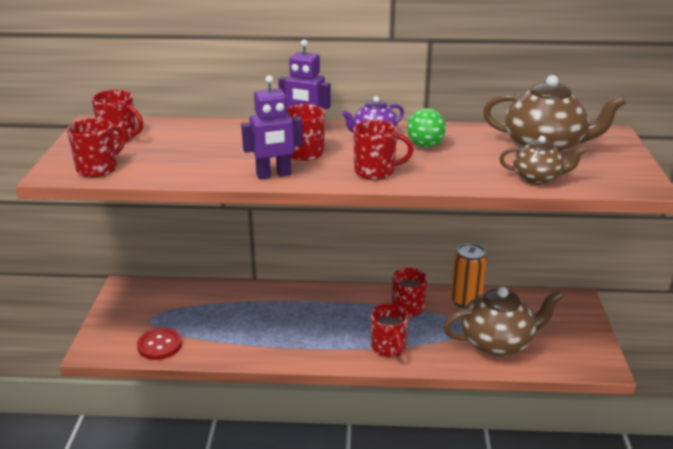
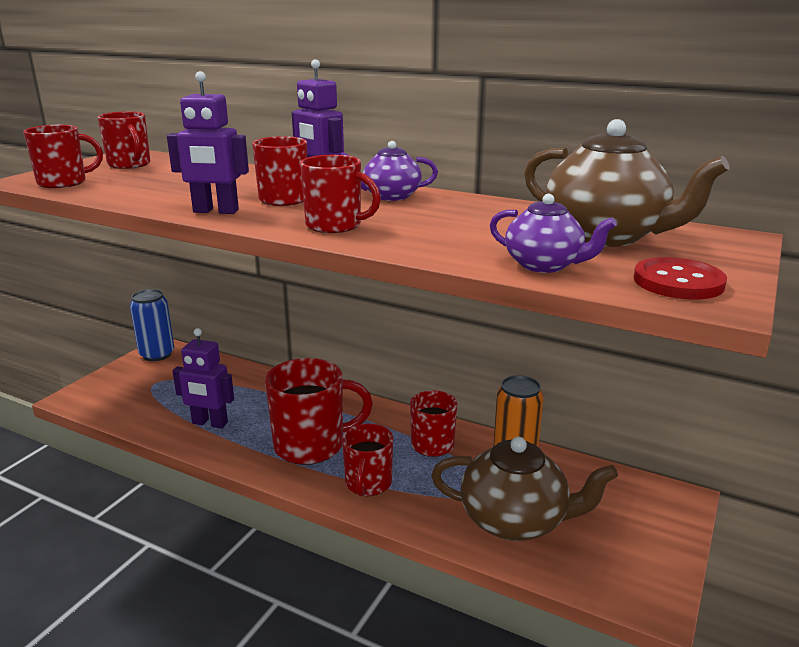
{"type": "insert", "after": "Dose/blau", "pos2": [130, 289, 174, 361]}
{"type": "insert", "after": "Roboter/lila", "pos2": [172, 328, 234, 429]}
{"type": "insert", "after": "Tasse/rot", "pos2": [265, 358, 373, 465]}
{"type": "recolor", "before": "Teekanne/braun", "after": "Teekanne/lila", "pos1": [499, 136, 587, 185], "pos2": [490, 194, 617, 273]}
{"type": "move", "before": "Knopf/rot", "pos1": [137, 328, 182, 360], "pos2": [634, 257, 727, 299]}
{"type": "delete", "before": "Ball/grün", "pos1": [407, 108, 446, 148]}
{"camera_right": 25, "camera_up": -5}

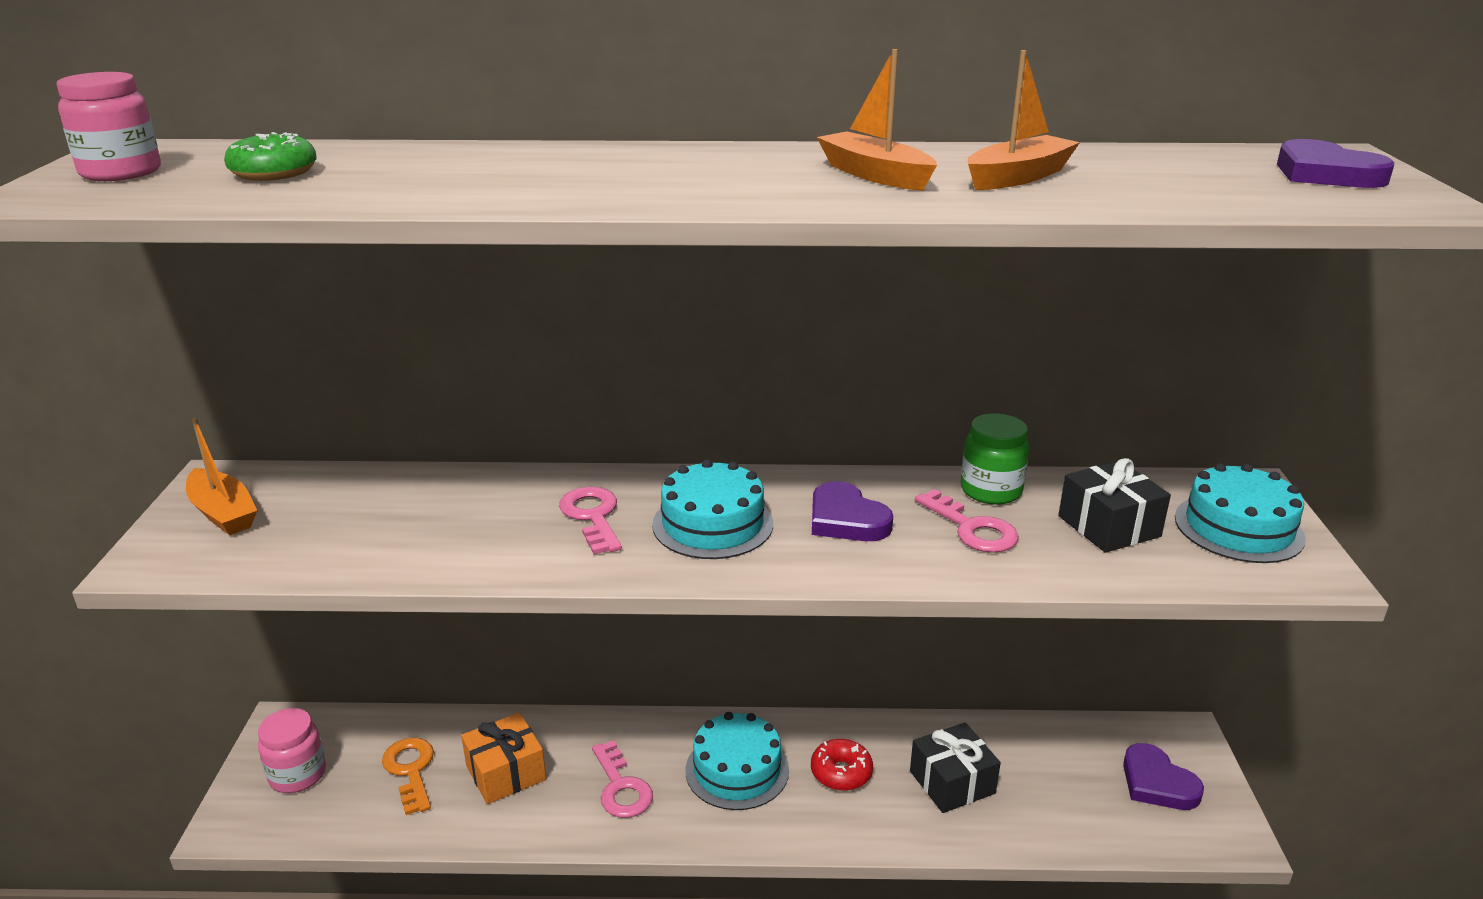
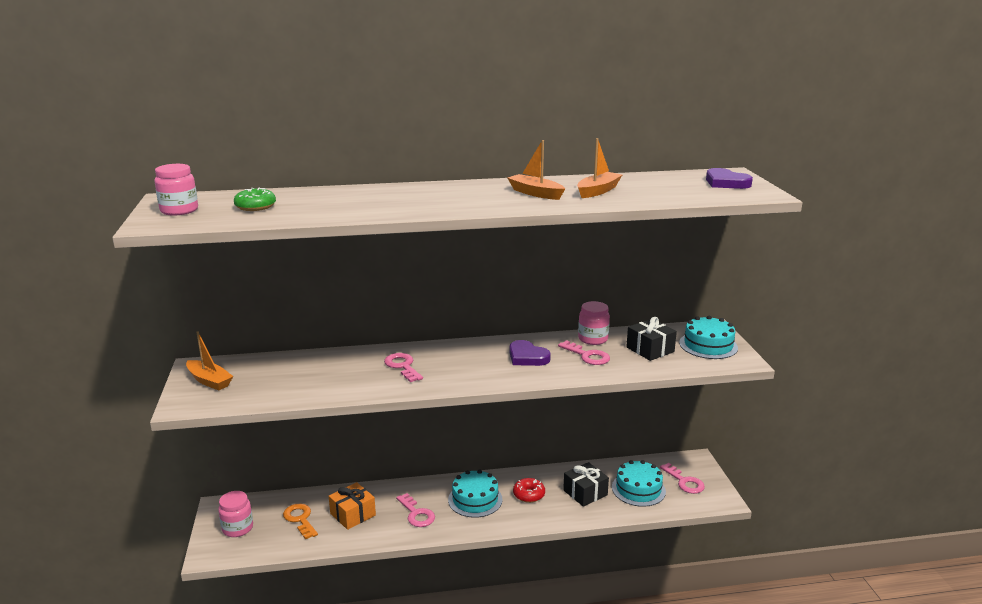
{"type": "recolor", "before": "Einmachglas/grün", "after": "Einmachglas/rosa", "pos1": [961, 413, 1029, 505], "pos2": [578, 301, 610, 345]}
{"type": "move", "before": "Kuchen/türkis", "pos1": [652, 459, 773, 559], "pos2": [612, 460, 666, 507]}
{"type": "replace", "before": "Herz/lila", "after": "Schlüssel/rosa", "pos1": [1123, 743, 1204, 810], "pos2": [660, 463, 705, 494]}
{"camera_right": -10, "camera_up": -5}

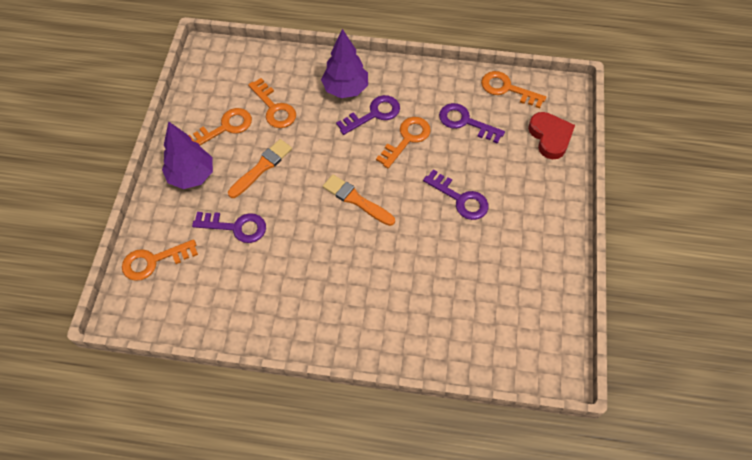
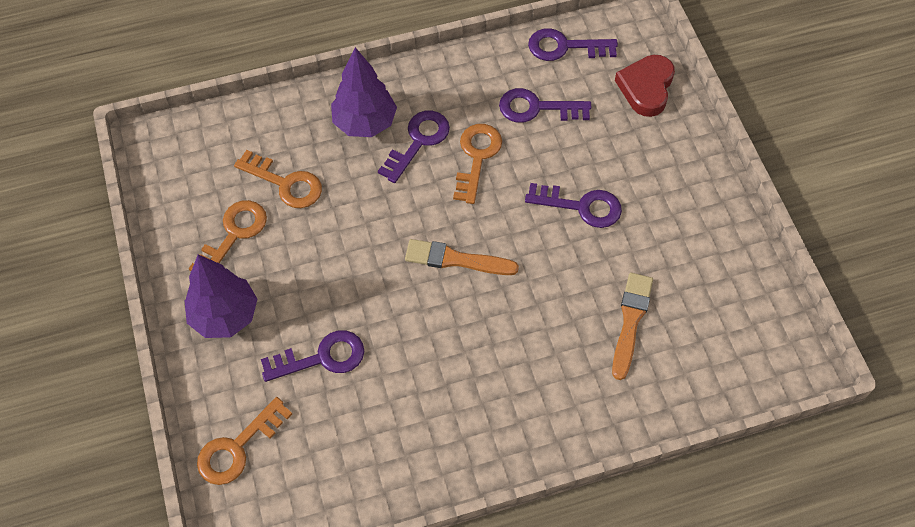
{"type": "recolor", "before": "Schlüssel/orange", "after": "Schlüssel/lila", "pos1": [481, 71, 546, 108], "pos2": [528, 28, 618, 61]}
{"type": "move", "before": "Pinsel/orange", "pos1": [228, 139, 292, 198], "pos2": [612, 273, 653, 380]}
{"type": "rotate", "before": "Herz/rot", "pos1": [528, 112, 575, 159], "pos2": [615, 55, 675, 117], "turn": -120}
{"camera_right": -25, "camera_up": 0}

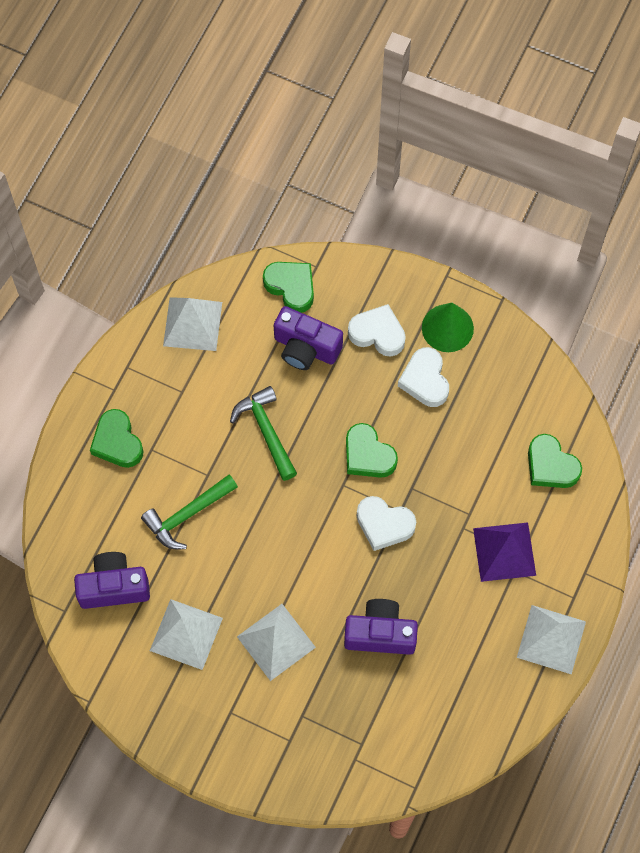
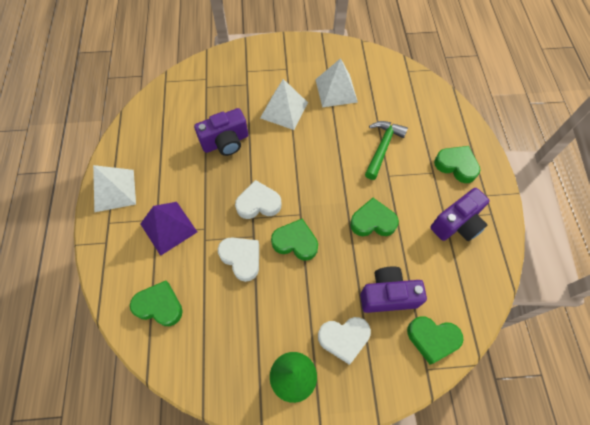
{"type": "move", "before": "Herz/weiß", "pos1": [398, 347, 449, 407], "pos2": [218, 237, 259, 282]}
{"type": "replace", "before": "Hammer/grün", "after": "Herz/grün", "pos1": [230, 386, 297, 481], "pos2": [350, 198, 399, 236]}
{"type": "move", "before": "Kamera/lila", "pos1": [74, 552, 150, 609], "pos2": [430, 188, 490, 241]}
{"type": "delete", "before": "Pyramide/weiß", "pos1": [163, 297, 222, 351]}
{"camera_right": 150, "camera_up": -5}

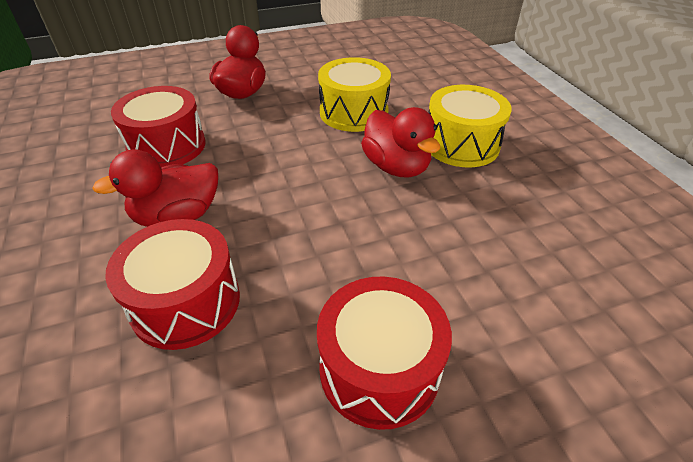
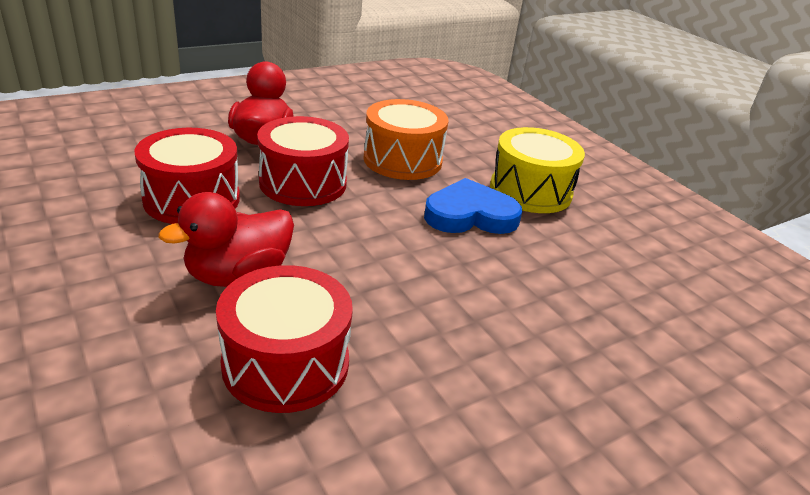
{"type": "move", "before": "Trommel/rot", "pos1": [317, 277, 452, 430], "pos2": [257, 116, 349, 206]}
{"type": "recolor", "before": "Trommel/gelb", "after": "Trommel/orange", "pos1": [318, 57, 391, 132], "pos2": [363, 99, 449, 180]}
{"type": "replace", "before": "Ente/rot", "after": "Herz/blau", "pos1": [361, 107, 440, 178], "pos2": [424, 178, 522, 234]}
{"camera_right": -15, "camera_up": -10}

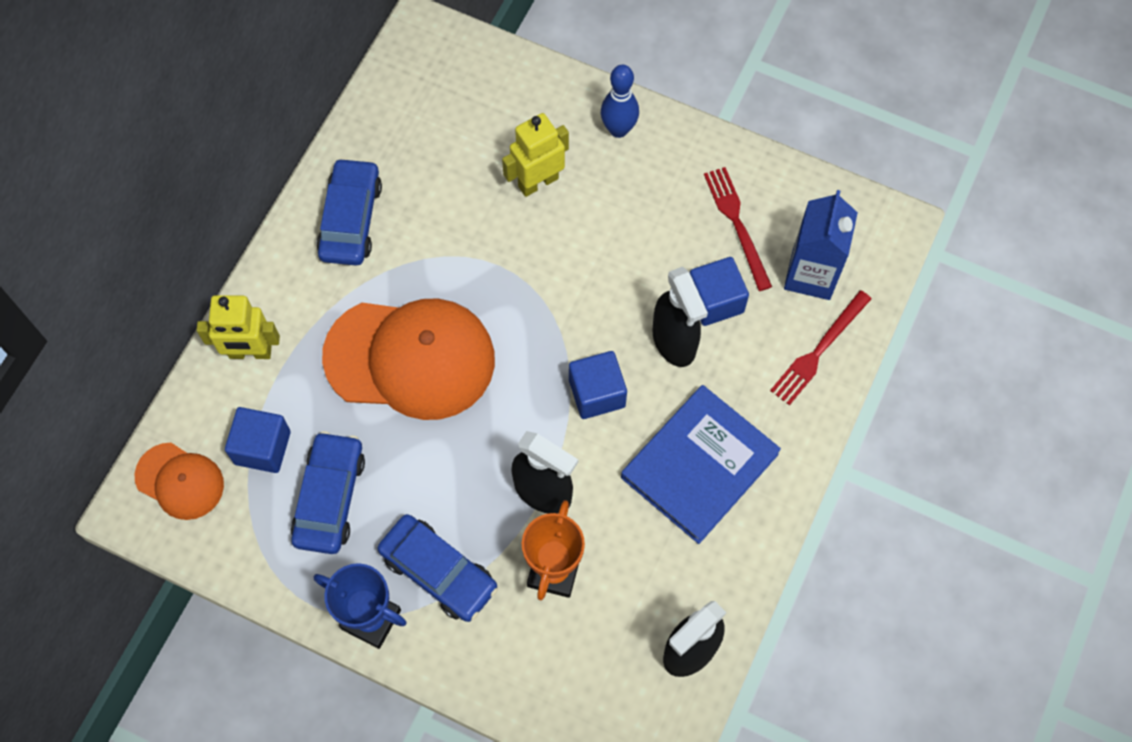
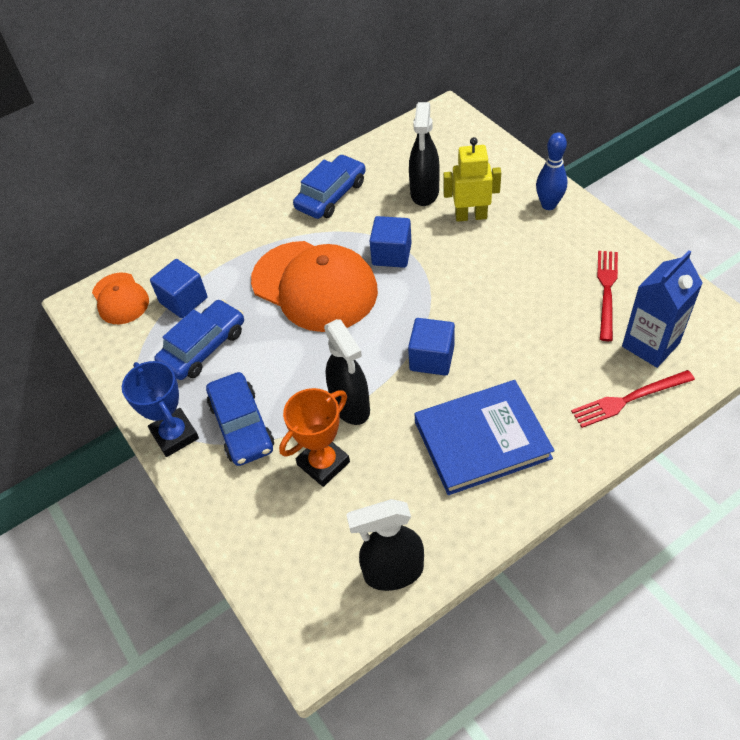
{"type": "move", "before": "Kubus/blau", "pos1": [690, 257, 749, 326], "pos2": [369, 216, 412, 268]}
{"type": "move", "before": "Sprühflasche/schwarz", "pos1": [653, 266, 708, 367], "pos2": [409, 102, 440, 206]}
{"type": "delete", "before": "Roboter/gelb", "pos1": [197, 295, 280, 359]}
{"camera_right": 35, "camera_up": -15}

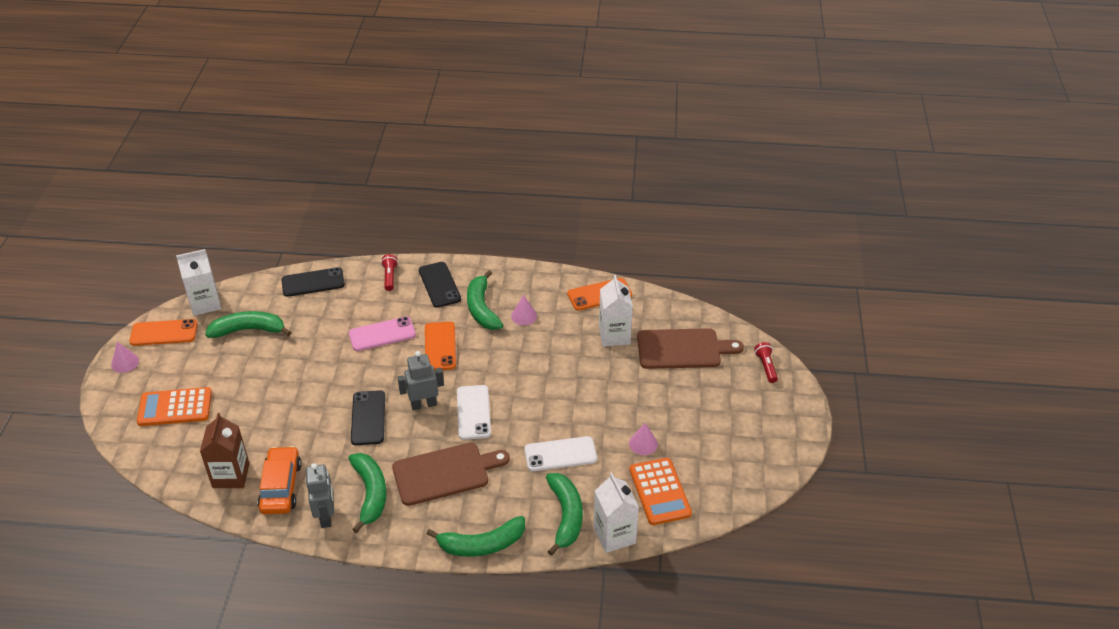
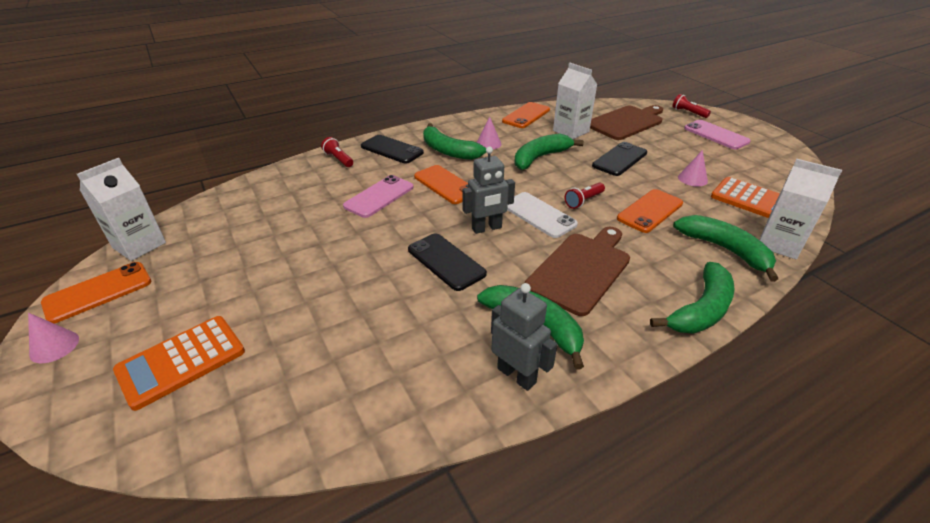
{"type": "rotate", "before": "Roboter/grau", "pos1": [397, 351, 444, 411], "pos2": [462, 146, 515, 234], "turn": -150}
{"type": "move", "before": "Banane/grün", "pos1": [205, 311, 291, 338], "pos2": [514, 134, 584, 170]}
{"type": "insert", "after": "Taschenlampe/rot", "pos2": [565, 182, 605, 209]}
{"type": "move", "before": "Handy/schwarz", "pos1": [281, 267, 345, 297], "pos2": [592, 142, 647, 176]}
{"type": "recolor", "before": "Handy/weiß", "after": "Handy/orange", "pos1": [524, 436, 597, 471], "pos2": [617, 189, 683, 233]}
{"type": "insert", "after": "Handy/rosa", "pos2": [684, 120, 751, 149]}
{"type": "delete", "before": "Getränkekarton/braun", "pos1": [200, 413, 250, 488]}
{"type": "delete", "before": "Auto/orange", "pos1": [258, 446, 302, 514]}
{"camera_right": -35, "camera_up": -5}

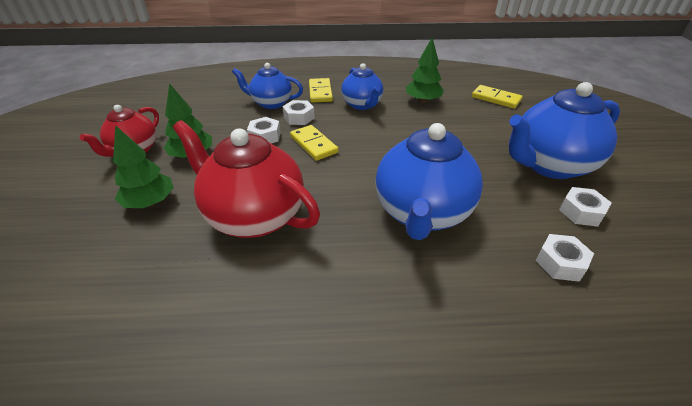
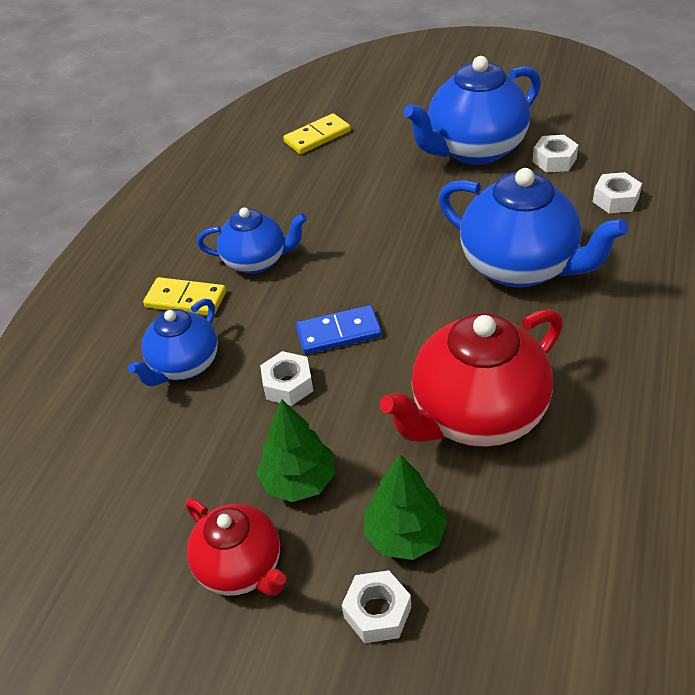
{"type": "recolor", "before": "Dominostein/gelb", "after": "Dominostein/blau", "pos1": [290, 125, 338, 161], "pos2": [296, 305, 382, 354]}
{"type": "move", "before": "Sechskantmutter/weiß", "pos1": [282, 100, 315, 125], "pos2": [342, 570, 411, 643]}
{"type": "rotate", "before": "Teekanne/blau", "pos1": [509, 82, 620, 179], "pos2": [404, 56, 541, 165], "turn": 60}
{"type": "delete", "before": "Baum/grün", "pos1": [406, 38, 444, 103]}
{"camera_right": -65, "camera_up": 5}

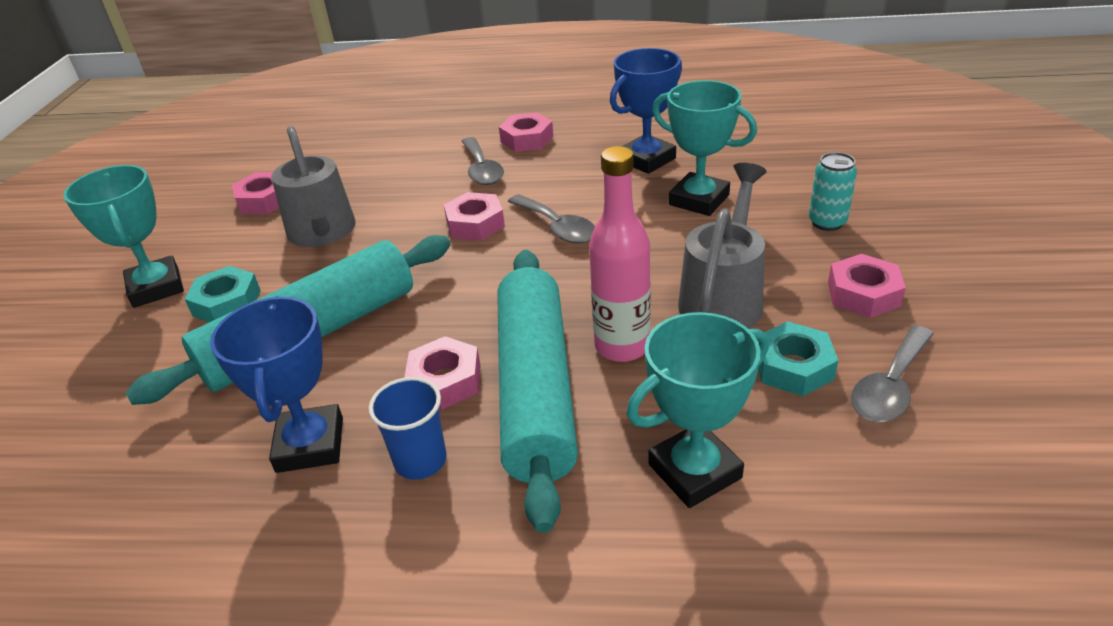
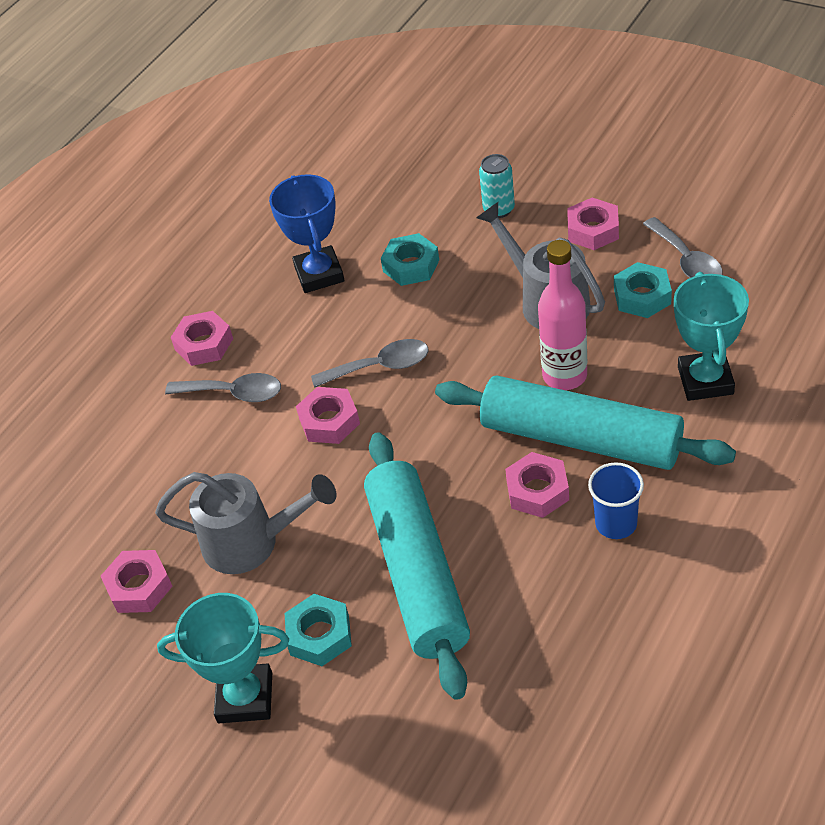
{"type": "replace", "before": "Pokal/türkis", "after": "Sechskantmutter/türkis", "pos1": [652, 80, 757, 216], "pos2": [381, 233, 439, 286]}
{"type": "delete", "before": "Pokal/blau", "pos1": [210, 296, 343, 473]}
{"camera_right": -60, "camera_up": 10}

